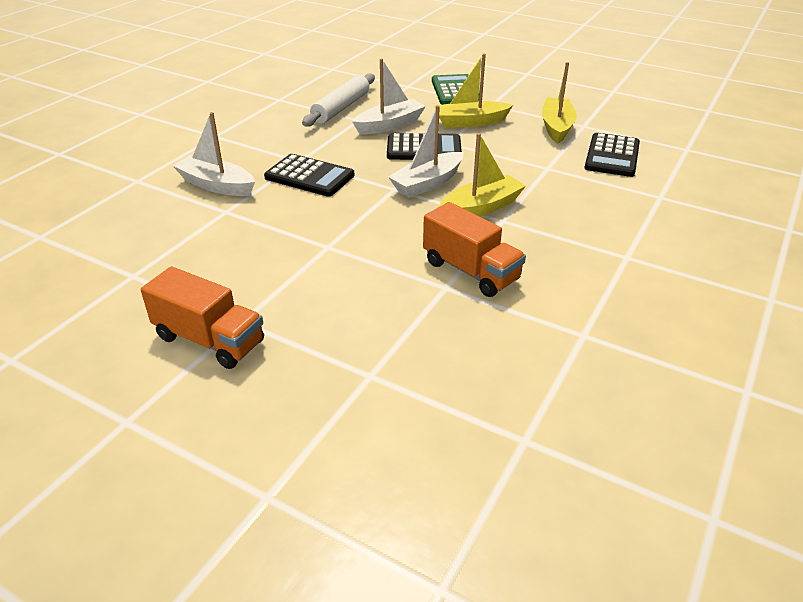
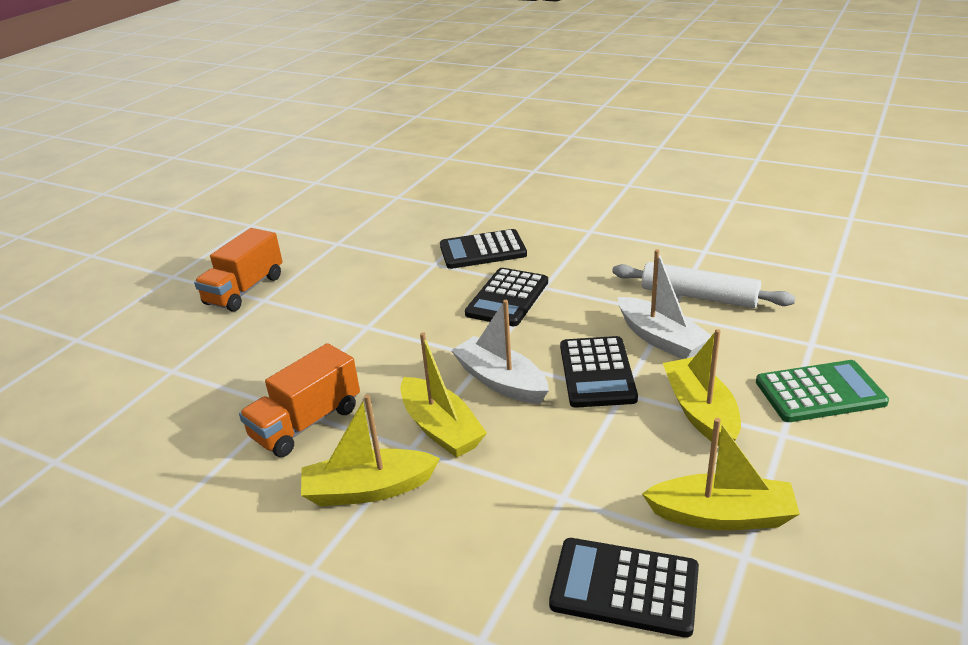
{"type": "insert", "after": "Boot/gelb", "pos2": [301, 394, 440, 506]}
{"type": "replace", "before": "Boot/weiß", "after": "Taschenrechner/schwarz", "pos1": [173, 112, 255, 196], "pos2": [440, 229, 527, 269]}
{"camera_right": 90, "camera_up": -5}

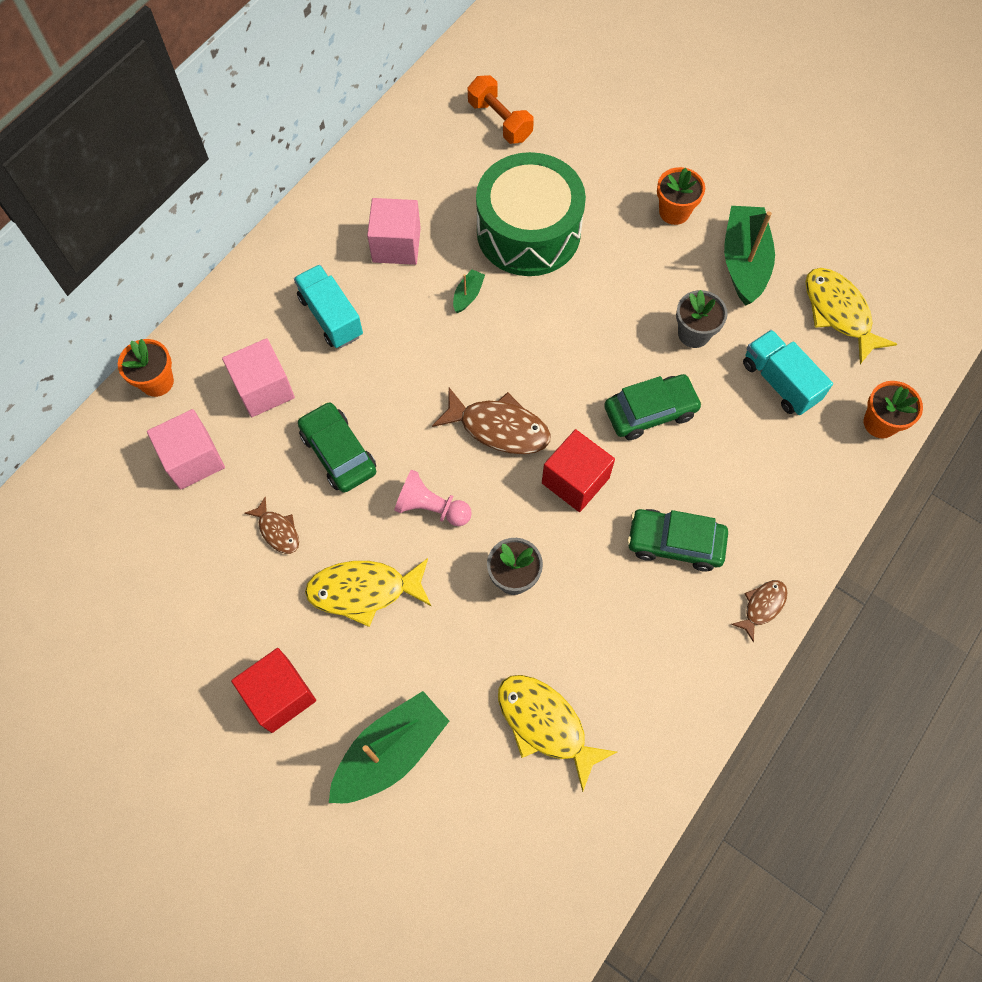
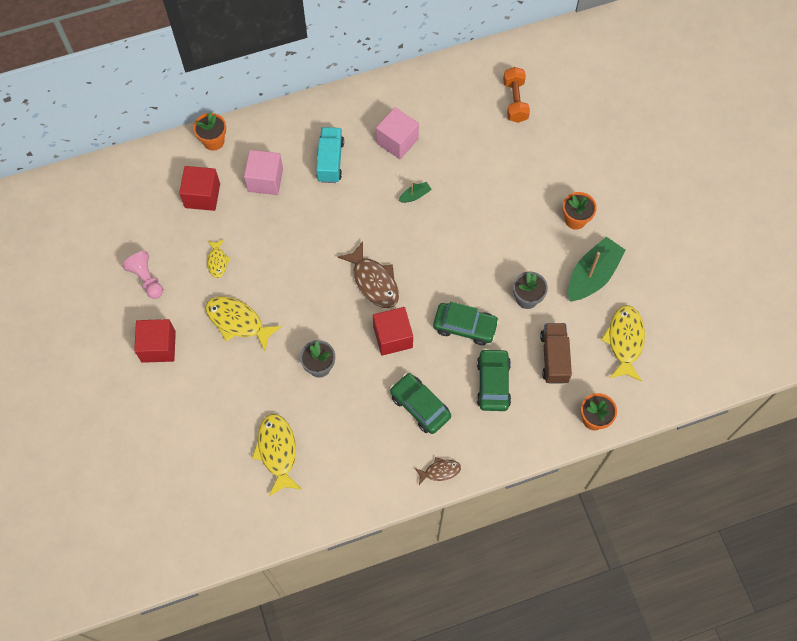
{"type": "move", "before": "Bauer/rosa", "pos1": [394, 470, 472, 526], "pos2": [122, 251, 163, 299]}
{"type": "recolor", "before": "Kubus/rosa", "after": "Kubus/rot", "pos1": [147, 409, 225, 490], "pos2": [179, 166, 220, 211]}
{"type": "recolor", "before": "Fisch/braun", "after": "Fisch/gelb", "pos1": [244, 497, 299, 554], "pos2": [207, 239, 231, 278]}
{"type": "move", "before": "Auto/grün", "pos1": [298, 402, 376, 493], "pos2": [477, 348, 511, 411]}
{"type": "recolor", "before": "Lastwagen/türkis", "after": "Lastwagen/braun", "pos1": [743, 330, 833, 415], "pos2": [540, 323, 572, 384]}
{"type": "delete", "before": "Boot/grün", "pos1": [329, 691, 449, 803]}
{"type": "delete", "before": "Trommel/grün", "pos1": [476, 152, 586, 276]}
{"camera_right": 35, "camera_up": 0}

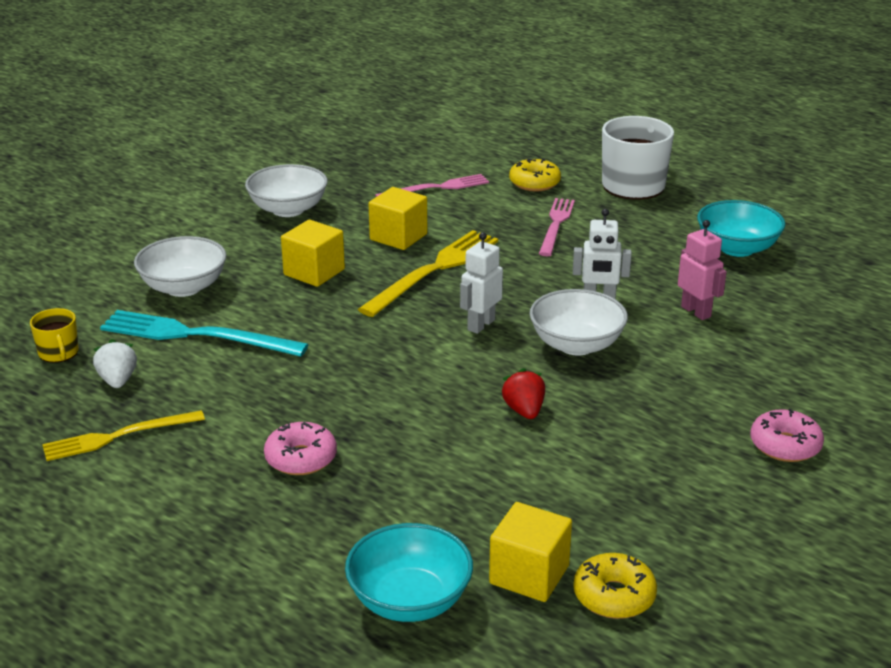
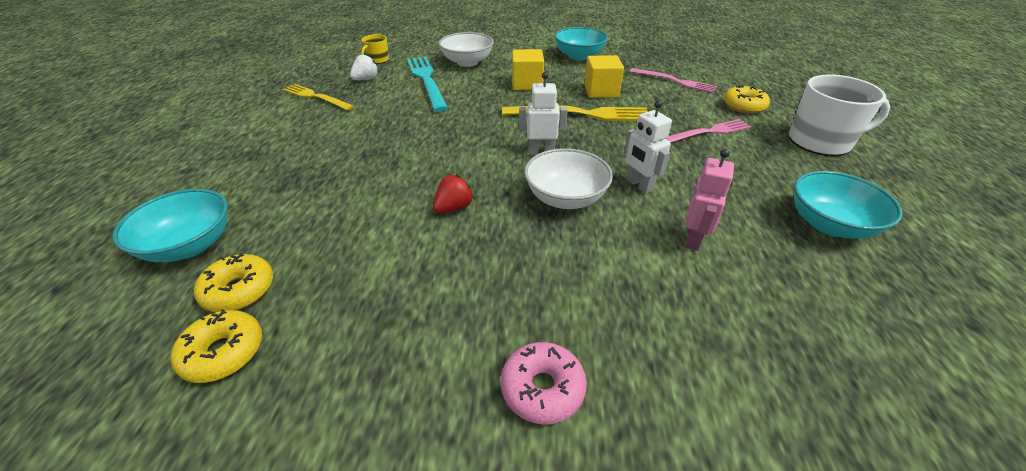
{"type": "replace", "before": "Kubus/gelb", "after": "Donut/gelb", "pos1": [489, 502, 572, 602], "pos2": [194, 253, 273, 312]}
{"type": "recolor", "before": "Schüssel/weiß", "after": "Schüssel/türkis", "pos1": [245, 164, 328, 217], "pos2": [554, 27, 608, 60]}
{"type": "delete", "before": "Donut/rosa", "pos1": [264, 422, 337, 475]}
{"camera_right": 55, "camera_up": 10}

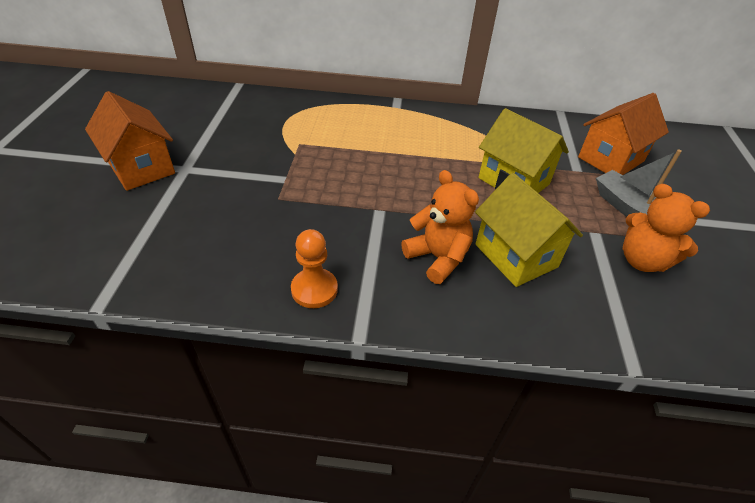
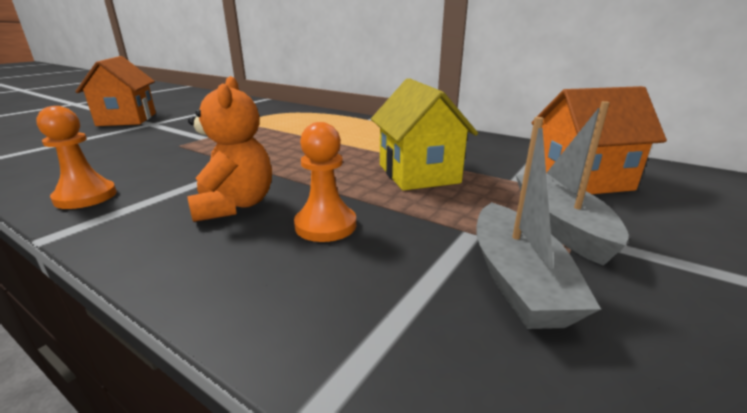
{"type": "replace", "before": "Haus/gelb", "after": "Bauer/orange", "pos1": [475, 173, 583, 287], "pos2": [294, 122, 356, 242]}
{"type": "replace", "before": "Teddybär/orange", "after": "Boot/grau", "pos1": [623, 184, 710, 272], "pos2": [476, 117, 601, 329]}
{"camera_right": 30, "camera_up": -20}

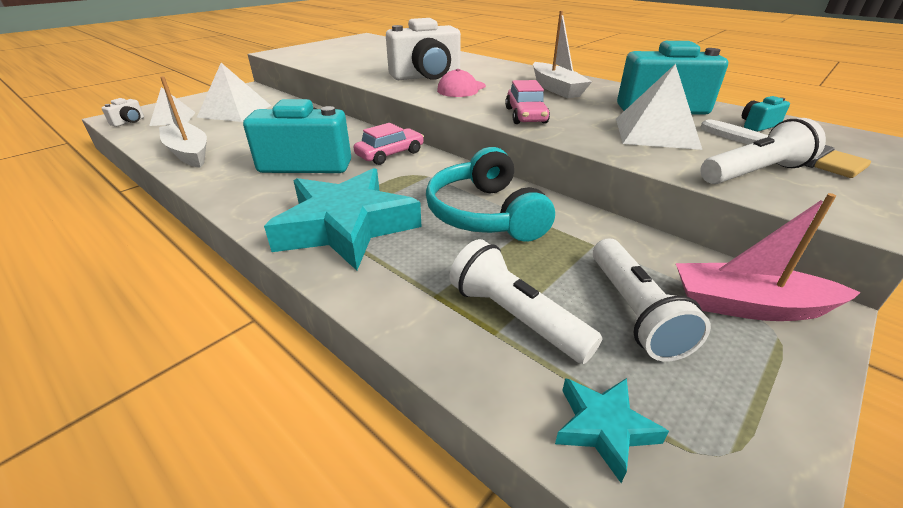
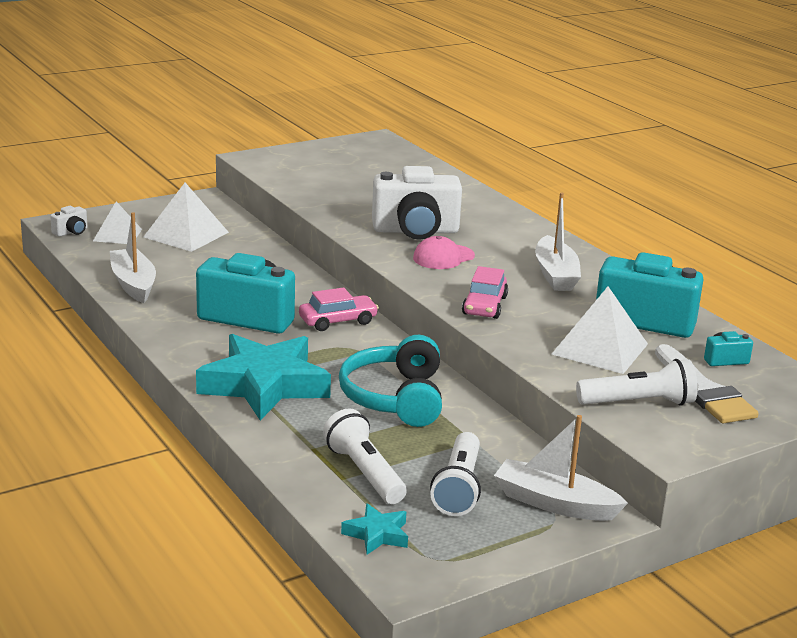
{"type": "recolor", "before": "Boot/rosa", "after": "Boot/weiß", "pos1": [676, 193, 861, 321], "pos2": [494, 415, 628, 521]}
{"camera_right": 15, "camera_up": -10}

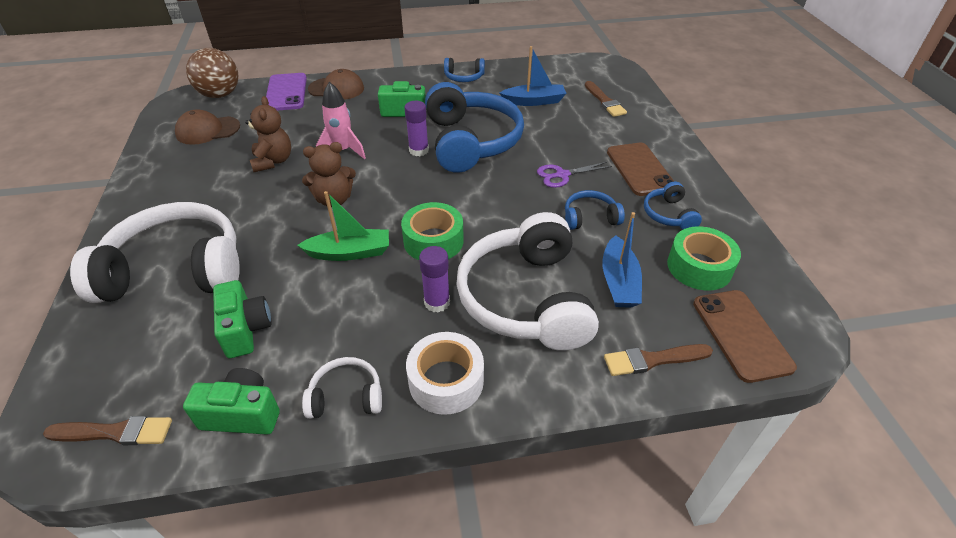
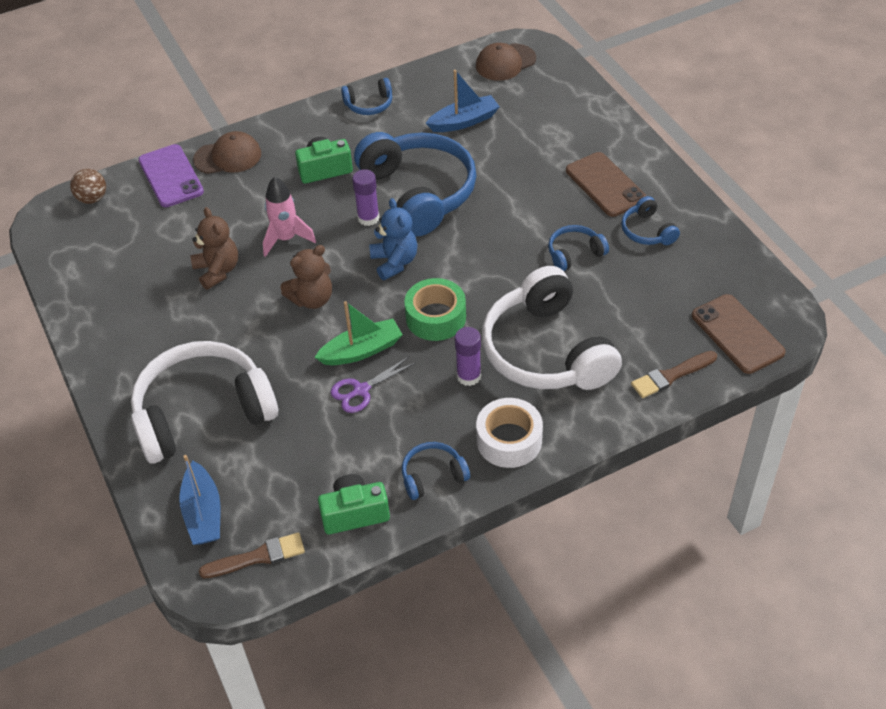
{"type": "resize", "before": "Ball/braun", "pos1": [186, 48, 239, 98], "pos2": [70, 169, 106, 204], "scale": 0.6}
{"type": "move", "before": "Boot/blau", "pos1": [602, 212, 642, 308], "pos2": [180, 455, 220, 545]}
{"type": "move", "before": "Schere/lila", "pos1": [537, 162, 612, 188], "pos2": [330, 357, 415, 413]}
{"type": "insert", "after": "Teddybär/blau", "pos2": [369, 198, 418, 280]}
{"type": "recolor", "before": "Kopfhörer/weiß", "after": "Kopfhörer/blau", "pos1": [302, 357, 382, 419], "pos2": [402, 442, 470, 500]}
{"type": "move", "before": "Kappe/braun", "pos1": [175, 109, 240, 145], "pos2": [476, 43, 536, 81]}
{"type": "delete", "before": "Kamera/grün", "pos1": [213, 280, 272, 358]}
{"type": "delete", "before": "Pinsel/braun", "pos1": [585, 81, 627, 117]}
{"type": "delete", "before": "Klebeband/grün", "pos1": [667, 226, 741, 290]}
{"camera_right": -15, "camera_up": 5}

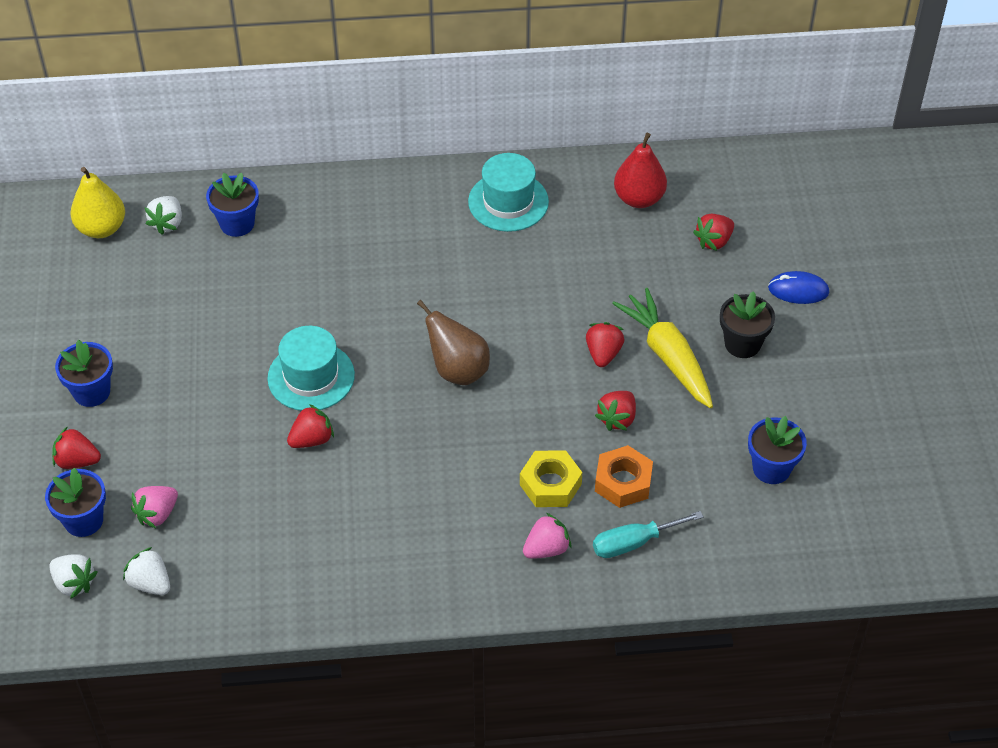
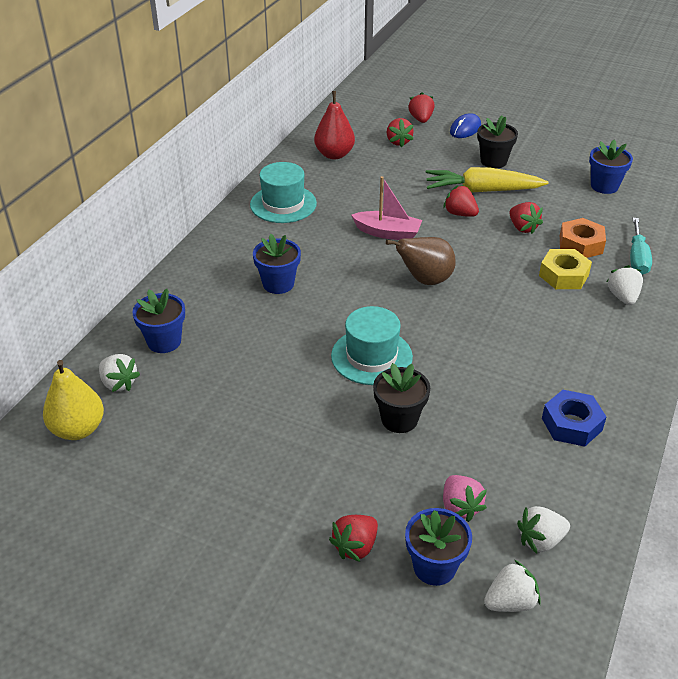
{"type": "move", "before": "Blumentopf/blau", "pos1": [55, 340, 113, 407], "pos2": [253, 234, 301, 294]}
{"type": "insert", "after": "Boot/rosa", "pos2": [351, 176, 422, 240]}
{"type": "insert", "after": "Blumentopf/schwarz", "pos2": [373, 363, 430, 433]}
{"type": "move", "before": "Erdbeere/rot", "pos1": [287, 404, 334, 448], "pos2": [408, 92, 435, 123]}
{"type": "insert", "after": "Sechskantmutter/blau", "pos2": [542, 390, 606, 447]}
{"type": "recolor", "before": "Erdbeere/rosa", "after": "Erdbeere/weiß", "pos1": [523, 513, 571, 559], "pos2": [607, 265, 643, 305]}
{"camera_right": -60, "camera_up": -10}

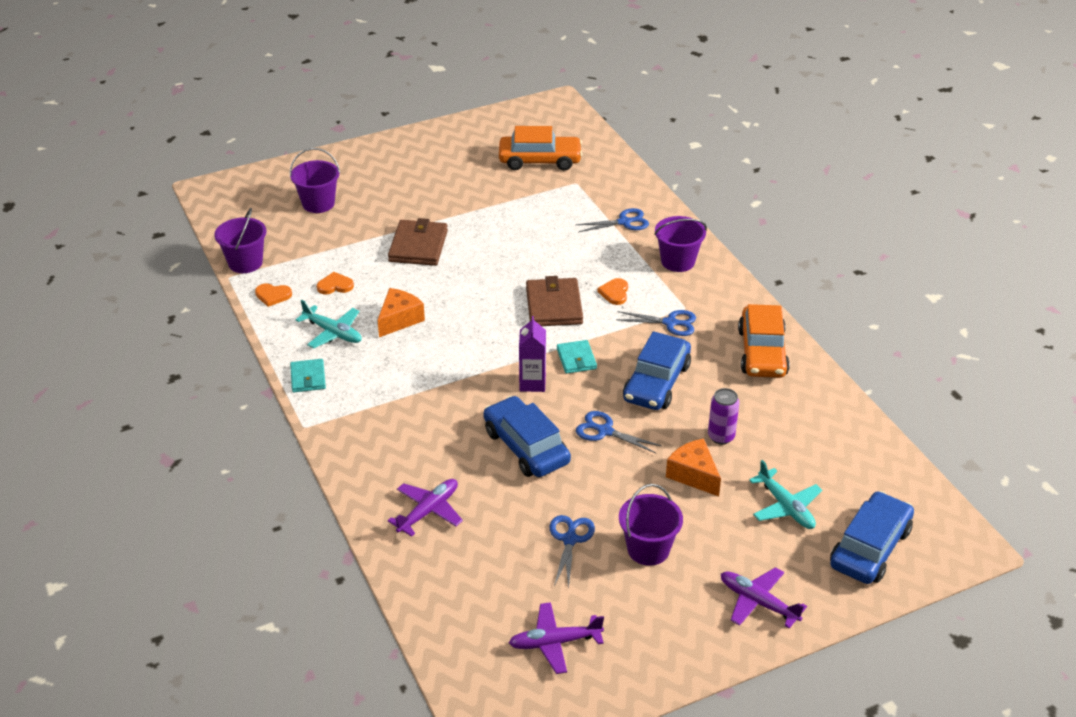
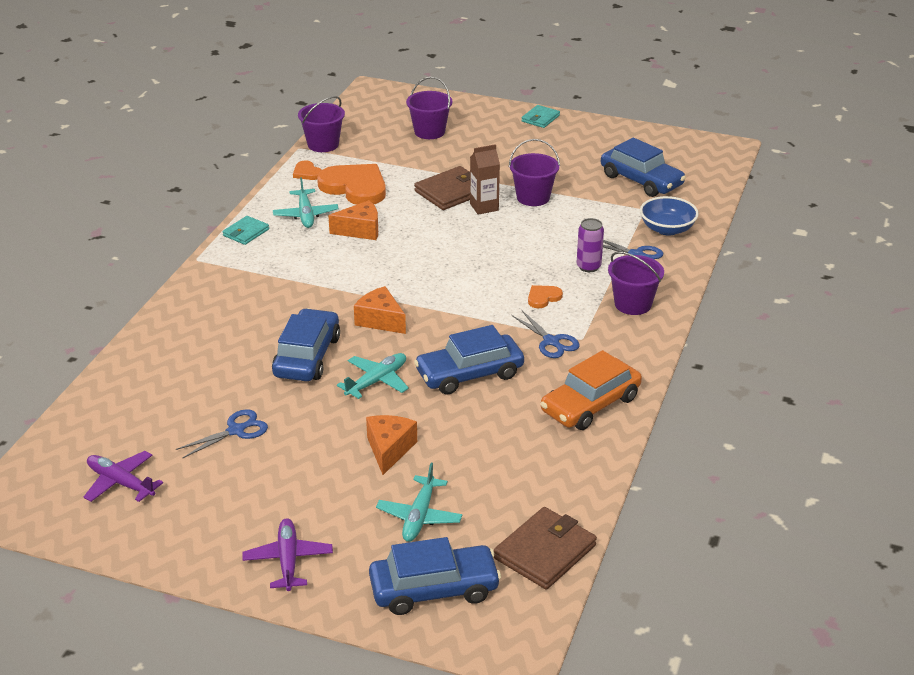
{"type": "resize", "before": "Herz/orange", "pos1": [317, 272, 354, 294], "pos2": [317, 164, 386, 205], "scale": 2.19}
{"type": "replace", "before": "Schere/blau", "after": "Flugzeug/türkis", "pos1": [576, 411, 662, 454], "pos2": [337, 353, 409, 399]}
{"type": "replace", "before": "Getränkekarton/lila", "after": "Käse/orange", "pos1": [519, 316, 546, 392], "pos2": [354, 286, 406, 334]}
{"type": "insert", "after": "Getränkekarton/braun", "pos2": [470, 144, 500, 215]}
{"type": "move", "before": "Geldbörse/braun", "pos1": [526, 276, 583, 326], "pos2": [494, 507, 597, 590]}
{"type": "move", "before": "Eimer/lila", "pos1": [619, 484, 683, 566], "pos2": [509, 139, 560, 206]}
{"type": "move", "before": "Geldbörse/türkis", "pos1": [557, 340, 597, 374], "pos2": [521, 105, 560, 128]}
{"type": "move", "before": "Dose/lila", "pos1": [708, 388, 740, 444], "pos2": [577, 218, 604, 272]}
{"type": "recolor", "before": "Auto/orange", "after": "Auto/blau", "pos1": [499, 126, 583, 171], "pos2": [601, 137, 686, 197]}
{"type": "insert", "after": "Schüssel/blau", "pos2": [640, 196, 699, 236]}
{"type": "delete", "before": "Flugzeug/lila", "pos1": [388, 479, 463, 537]}
{"camera_right": 45, "camera_up": -5}

